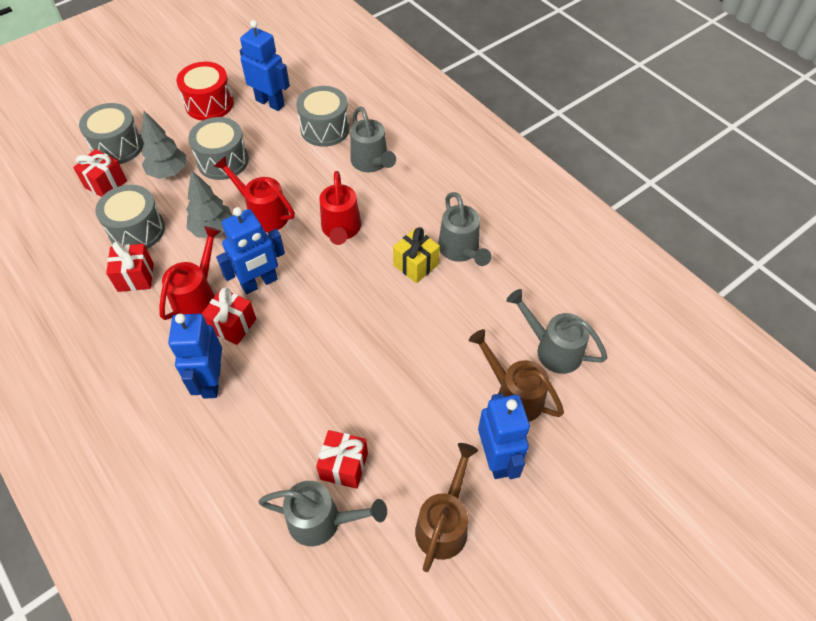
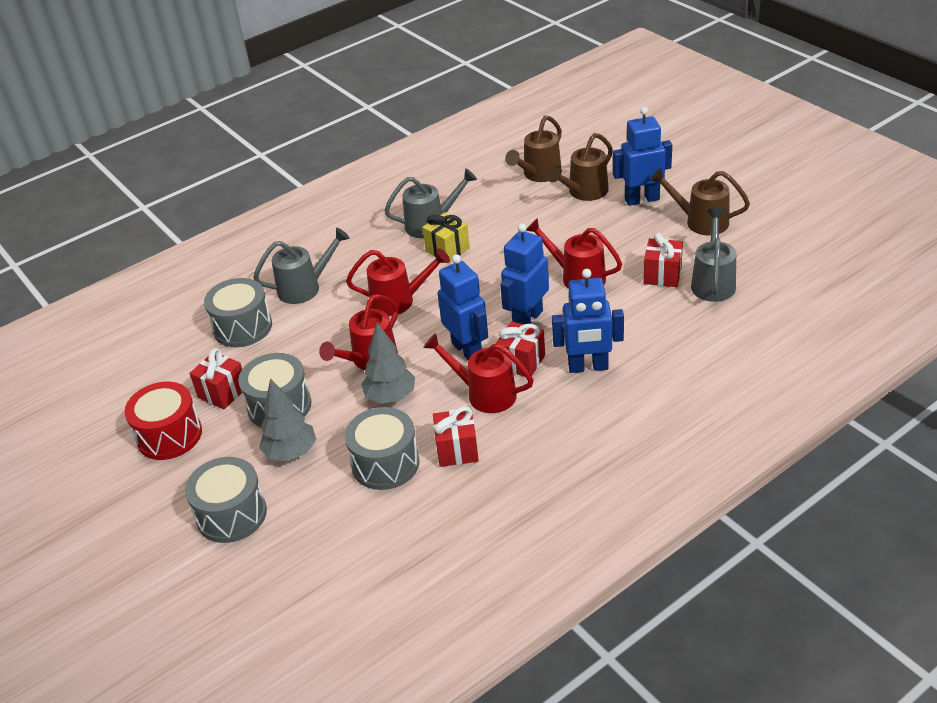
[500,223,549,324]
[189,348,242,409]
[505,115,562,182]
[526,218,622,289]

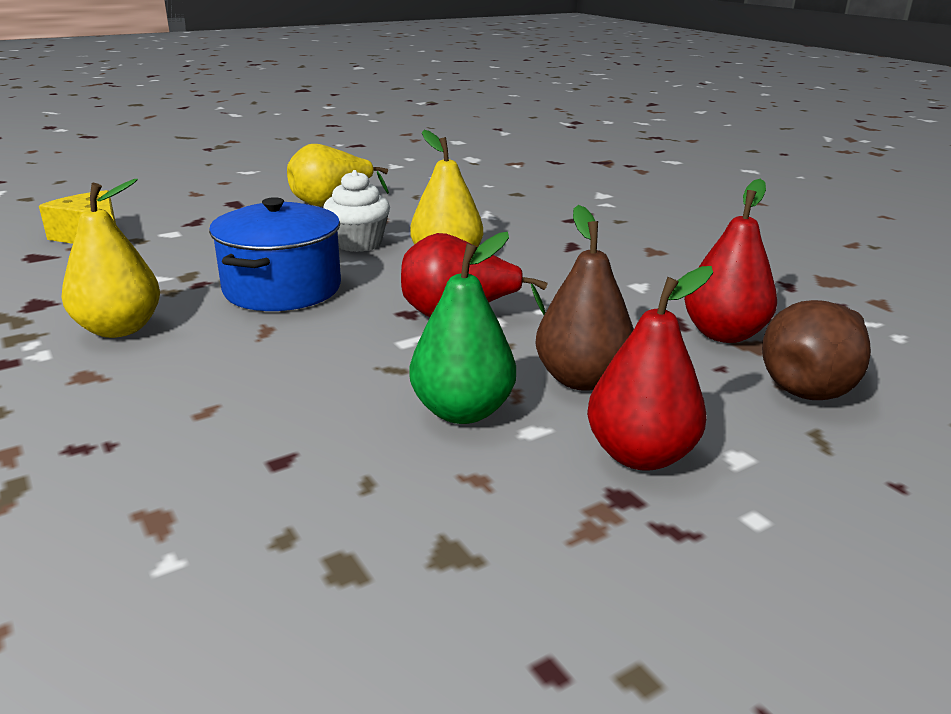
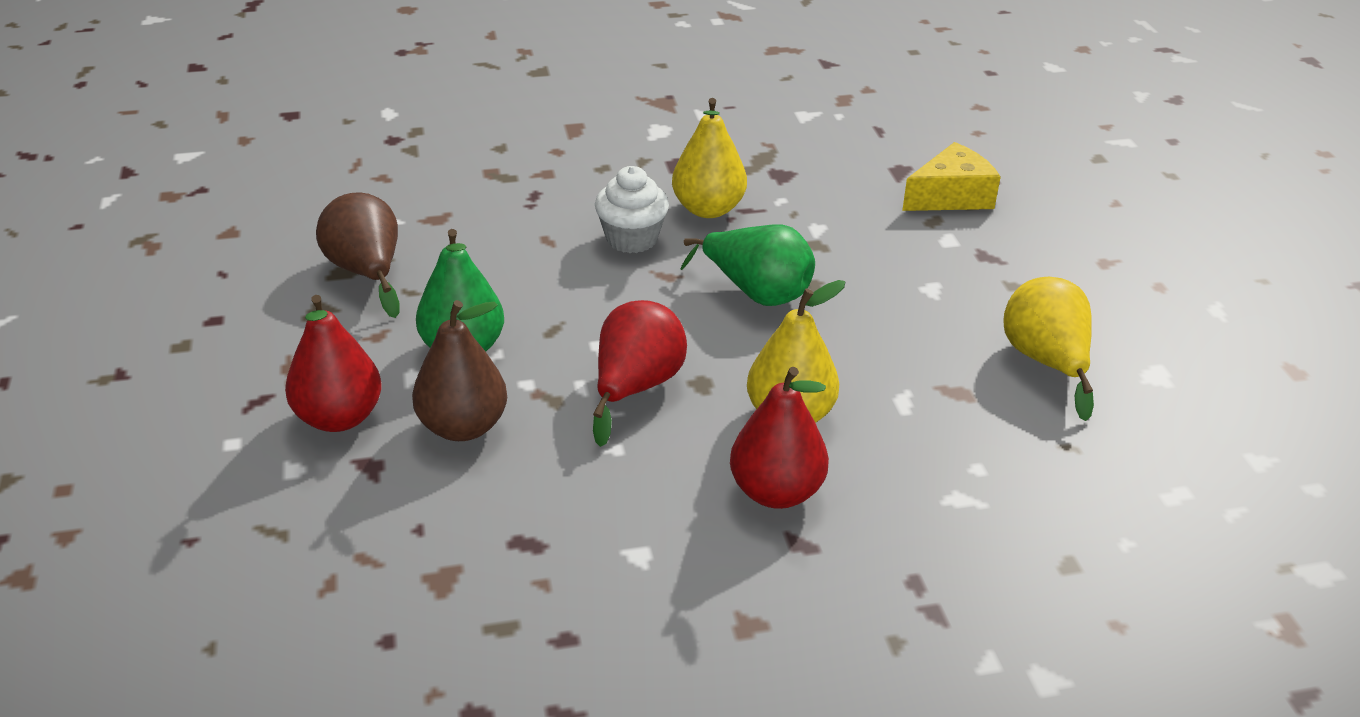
[595,166,669,253]
[730,367,829,509]
[680,224,815,306]
[316,192,399,318]

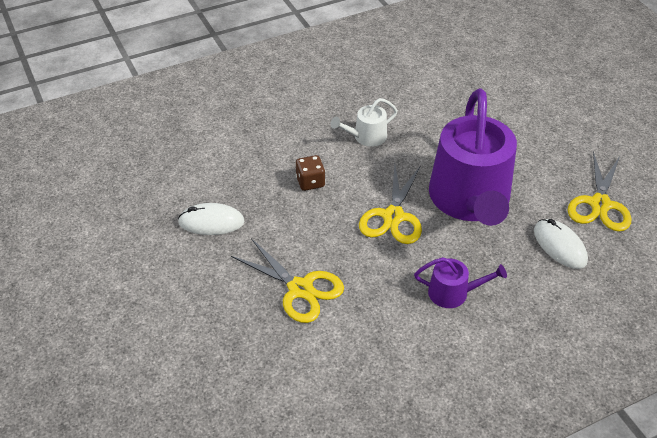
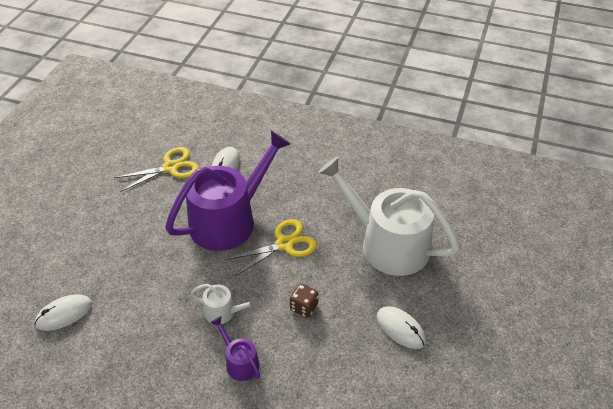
[318,157,459,276]
[211,316,260,381]
[34,294,92,331]

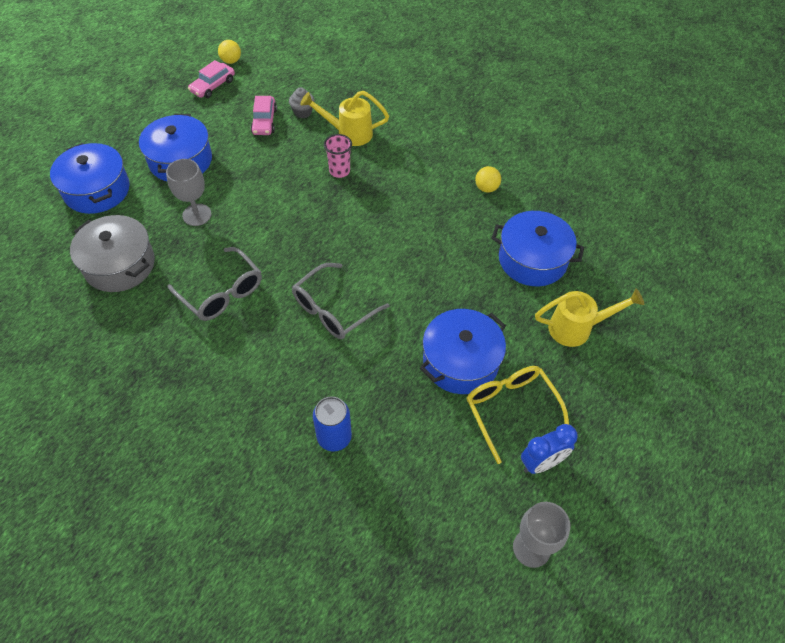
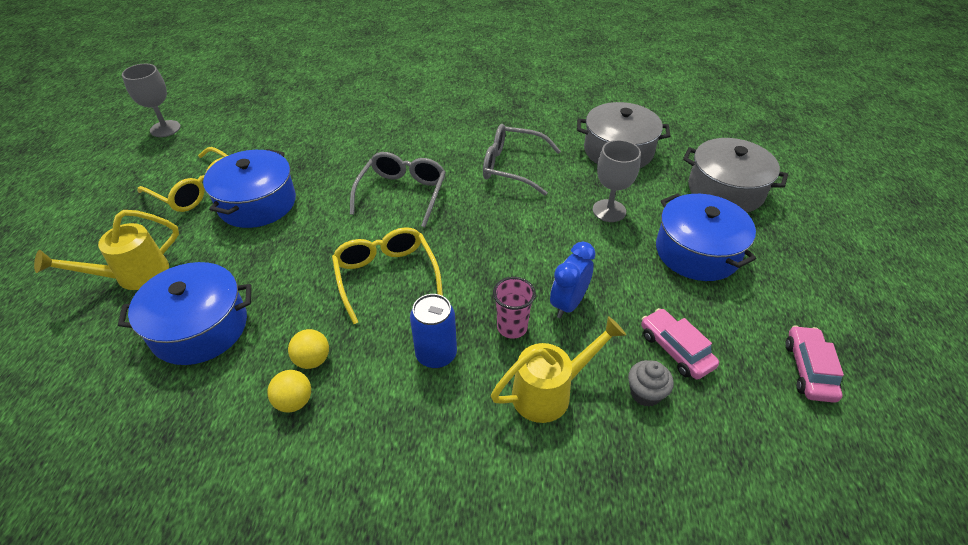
[288,329,329,369]
[683,138,788,213]
[410,294,457,368]
[550,242,596,318]
[332,227,443,324]

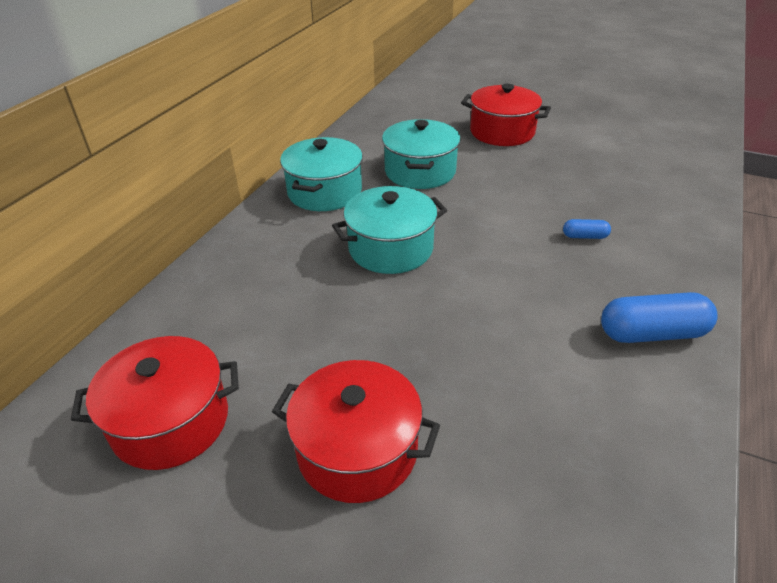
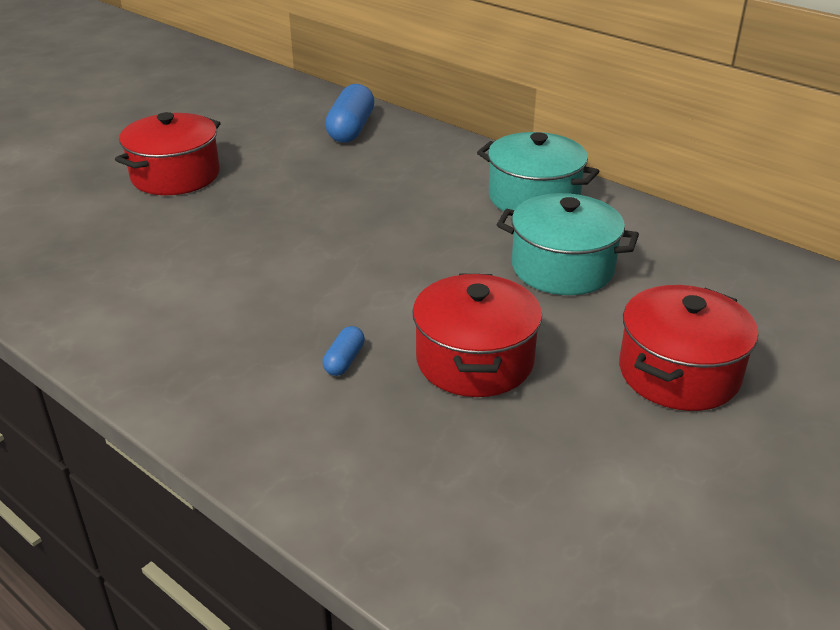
[332,186,447,274] (first image)
[325,84,374,143]
[412,274,542,397]

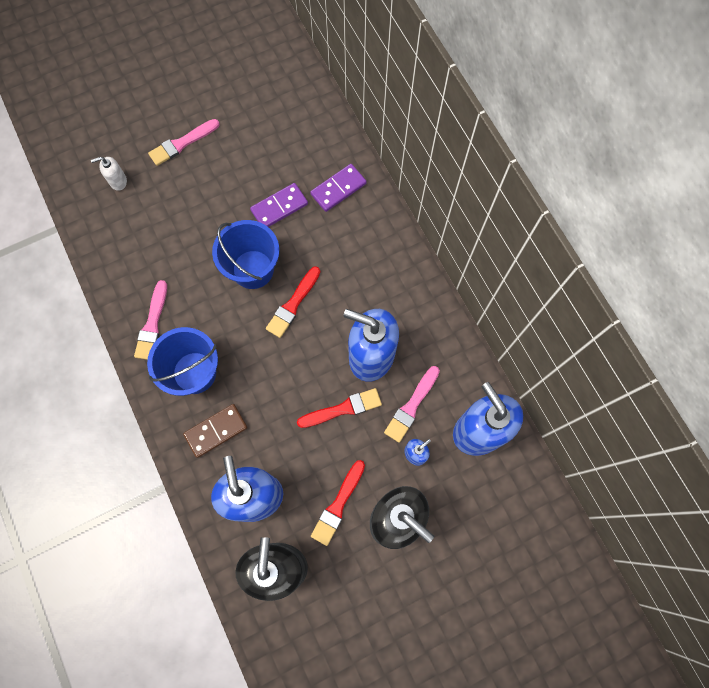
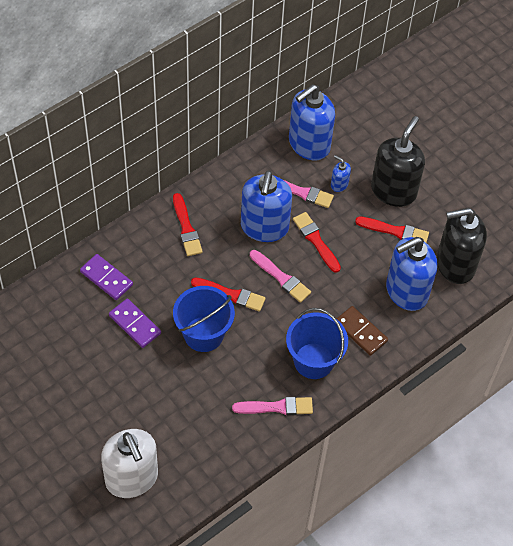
[250,250,311,303]
[101,429,158,498]
[173,193,203,256]

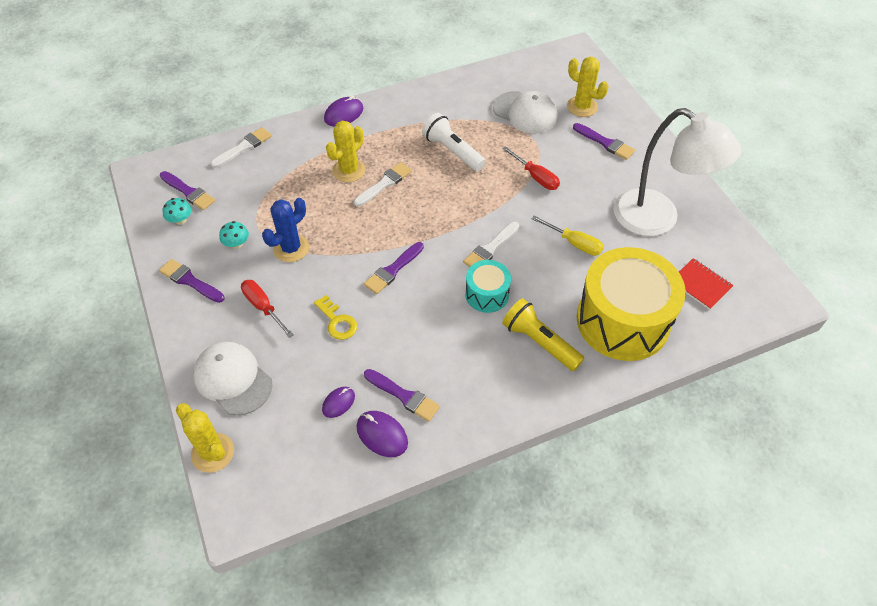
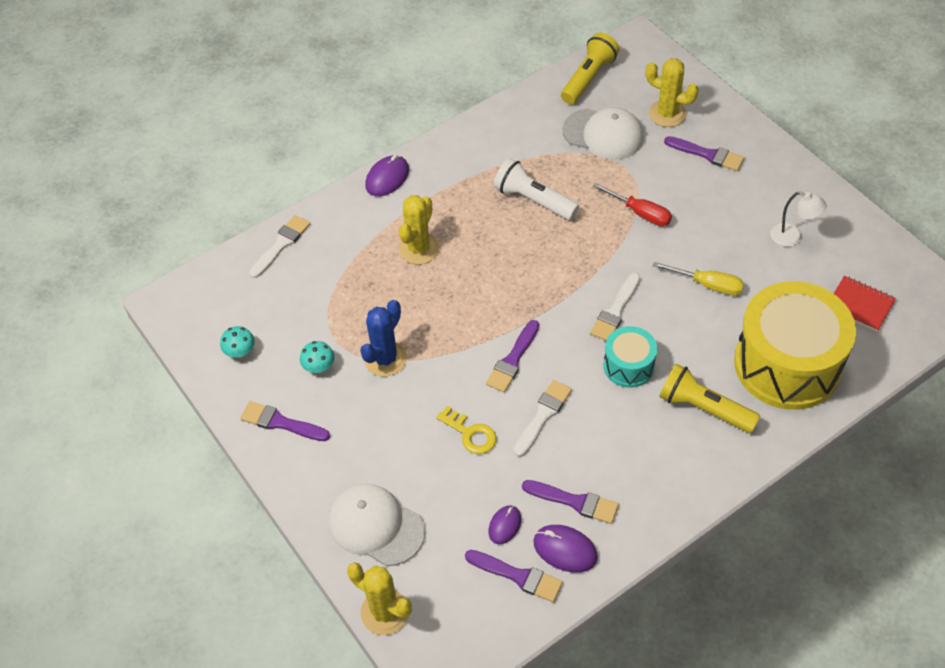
[770,192,827,247]
[514,380,572,457]
[465,550,563,602]
[241,280,294,338] (first image)
[561,33,619,104]

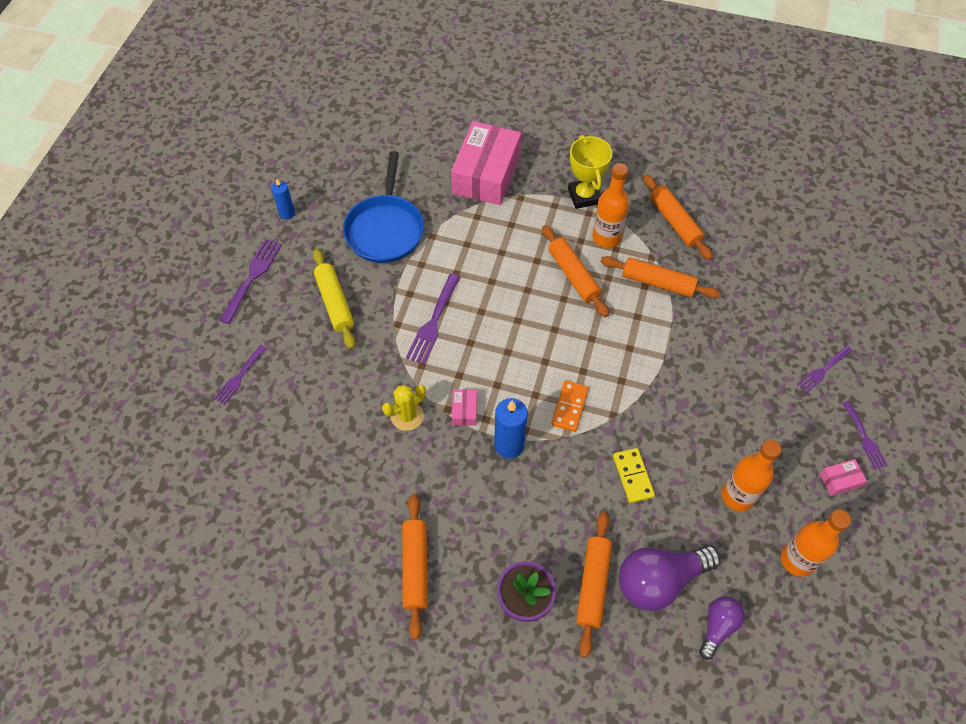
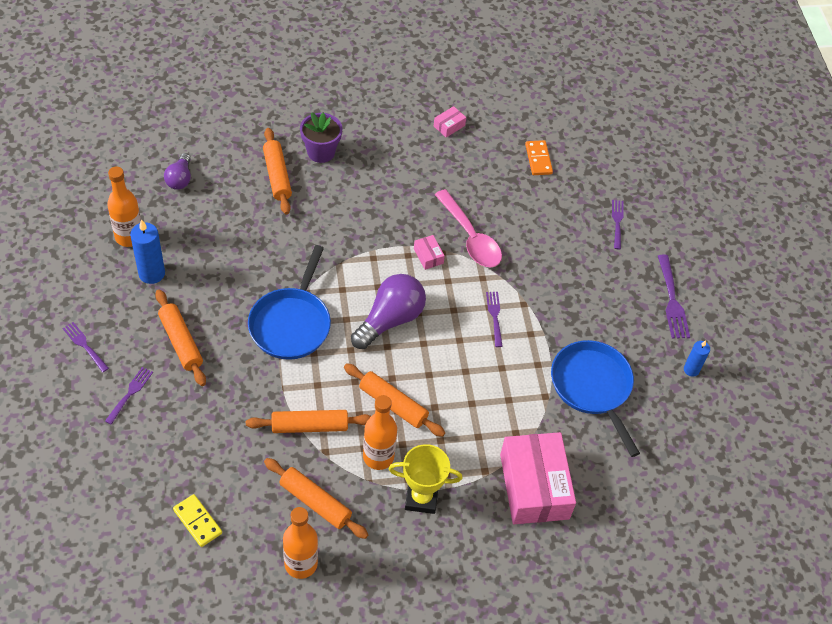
[389,444,462,514]
[313,249,356,349] (first image)
[486,292,503,347]
[525,140,553,175]
[434,189,502,268]
[130,219,165,284]
[283,507,318,579]
[173,494,222,547]
[434,106,466,137]
[155,289,206,386]
[351,274,426,349]
[248,245,331,360]

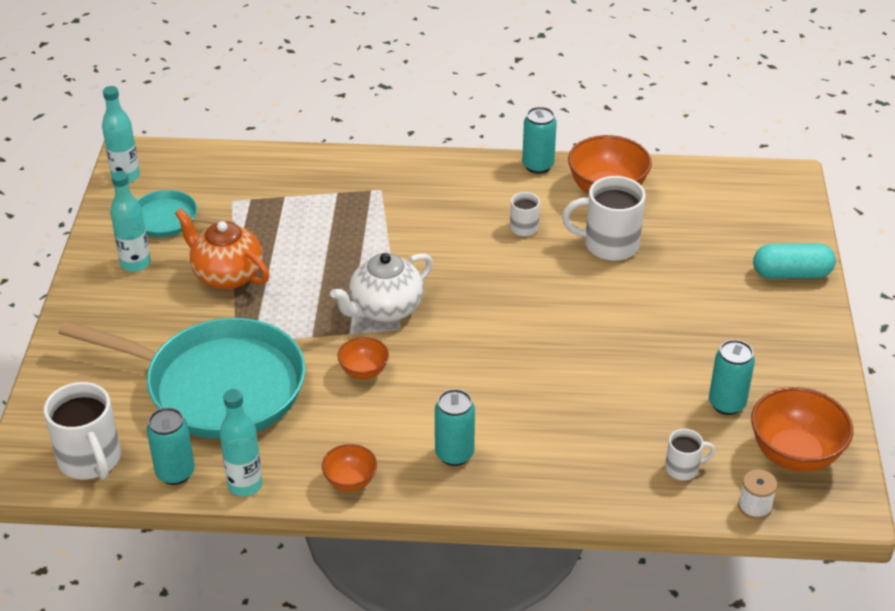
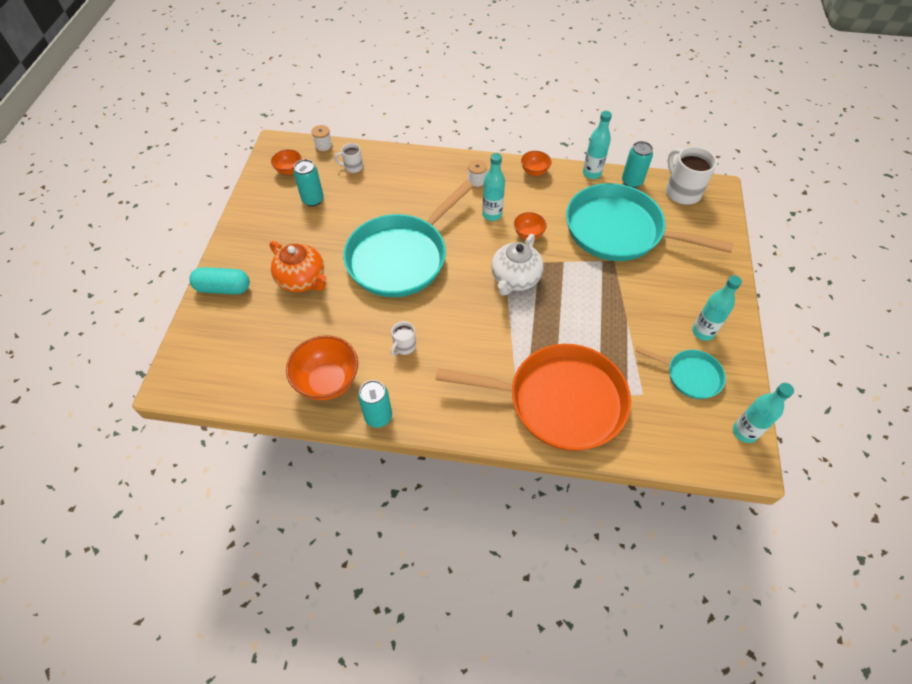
[562,176,646,261] (first image)
[269,241,327,292]
[491,234,544,296]
[271,149,302,175]
[468,160,487,189]
[482,153,505,221]
[343,181,474,297]
[436,344,631,451]

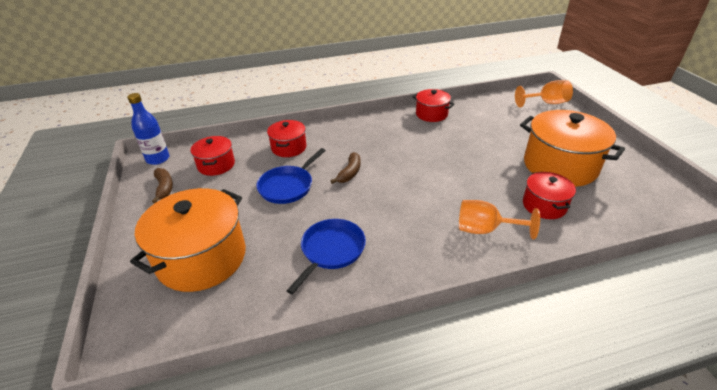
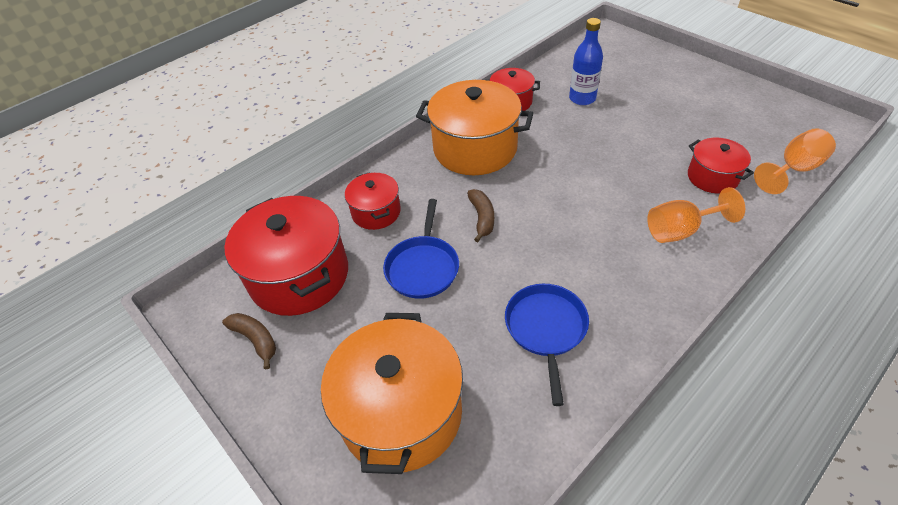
[754,128,836,194]
[569,18,603,105]
[416,80,533,175]
[224,196,348,316]

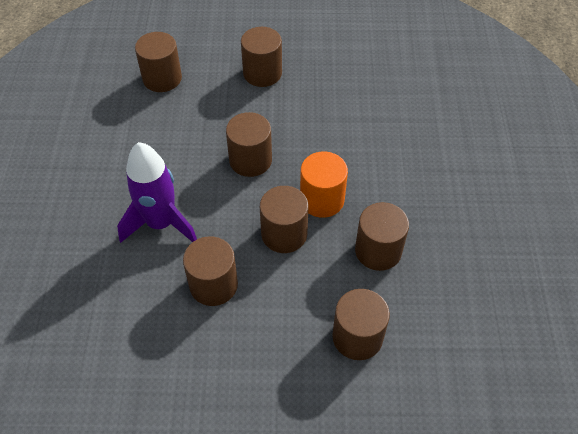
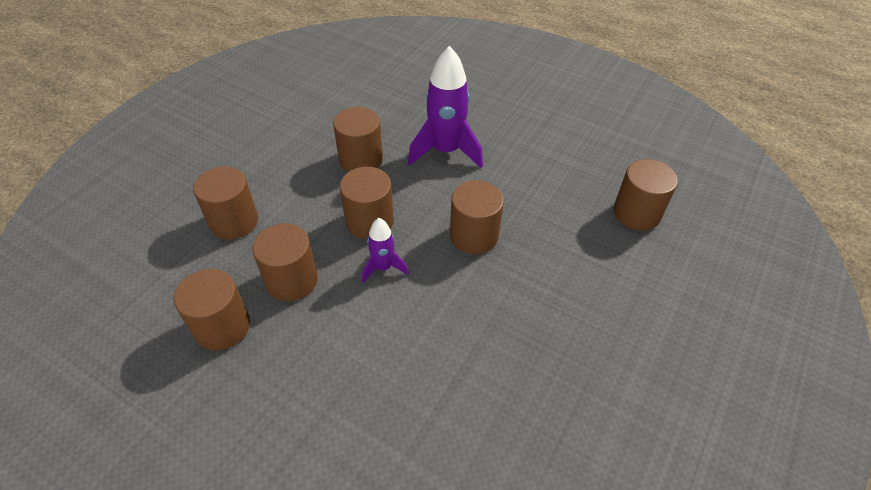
[174,269,250,351]
[362,218,409,283]

